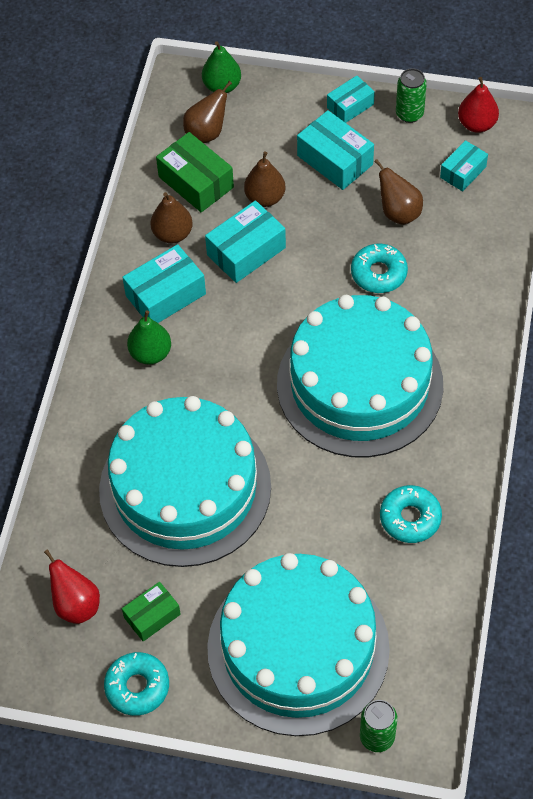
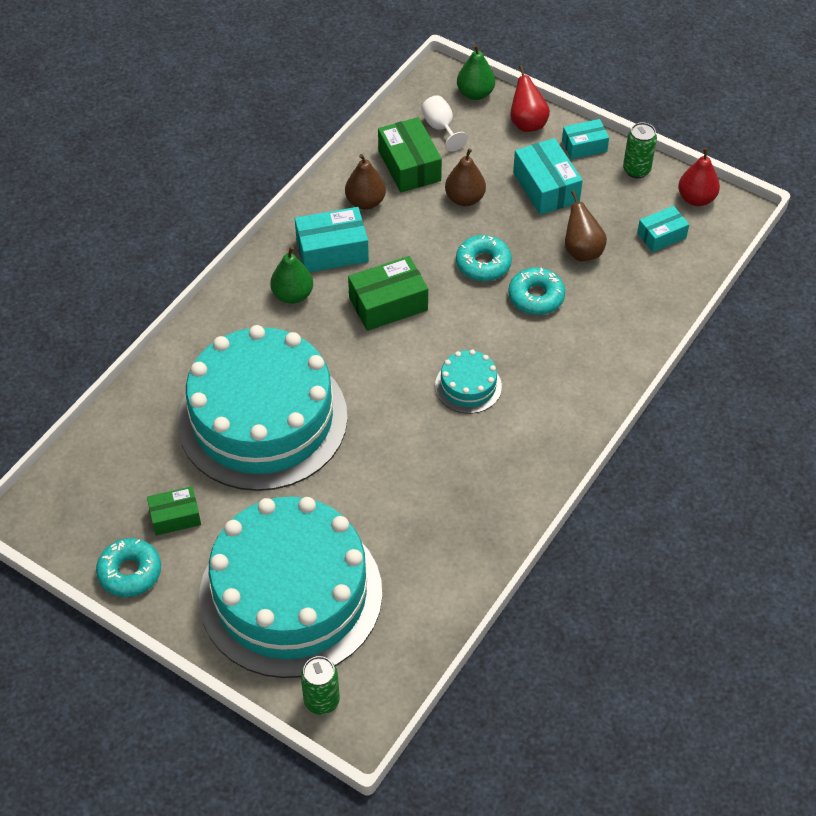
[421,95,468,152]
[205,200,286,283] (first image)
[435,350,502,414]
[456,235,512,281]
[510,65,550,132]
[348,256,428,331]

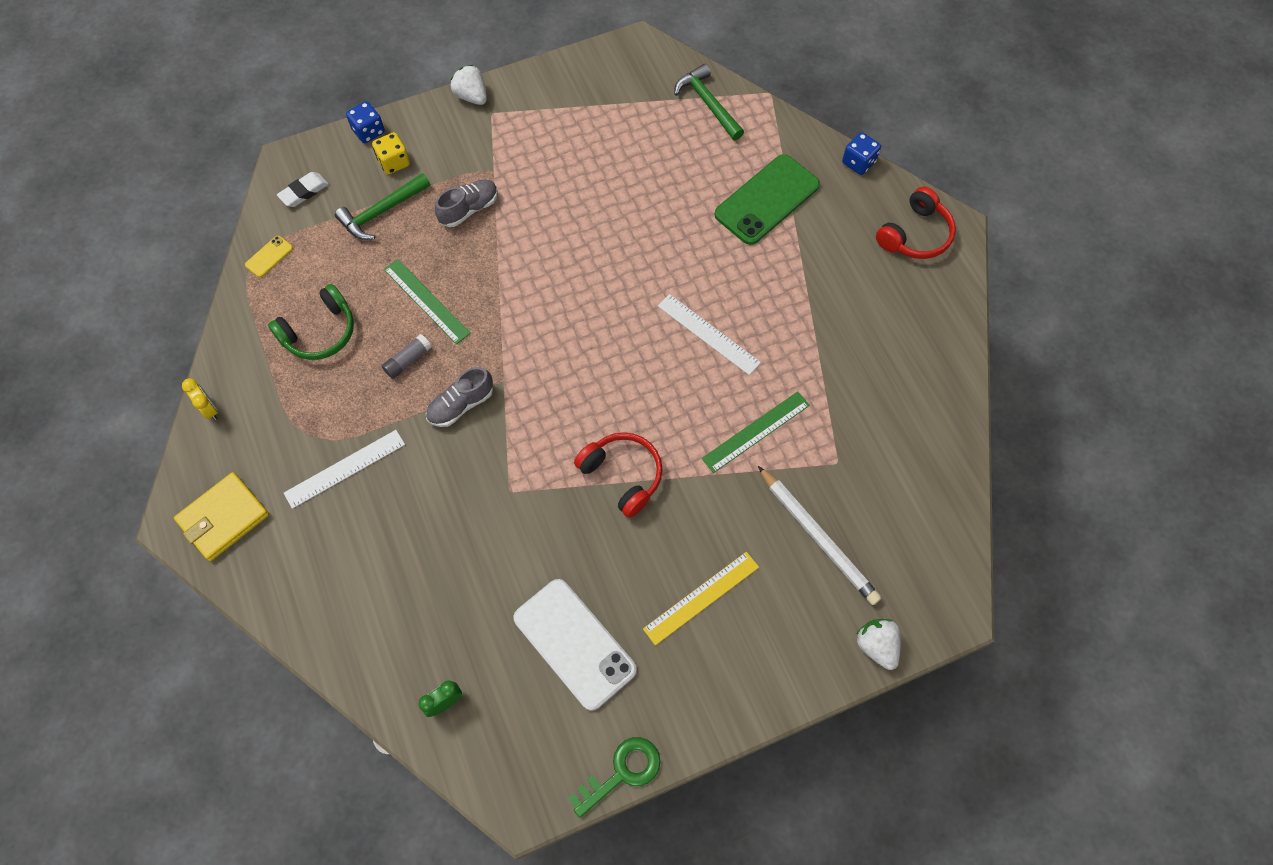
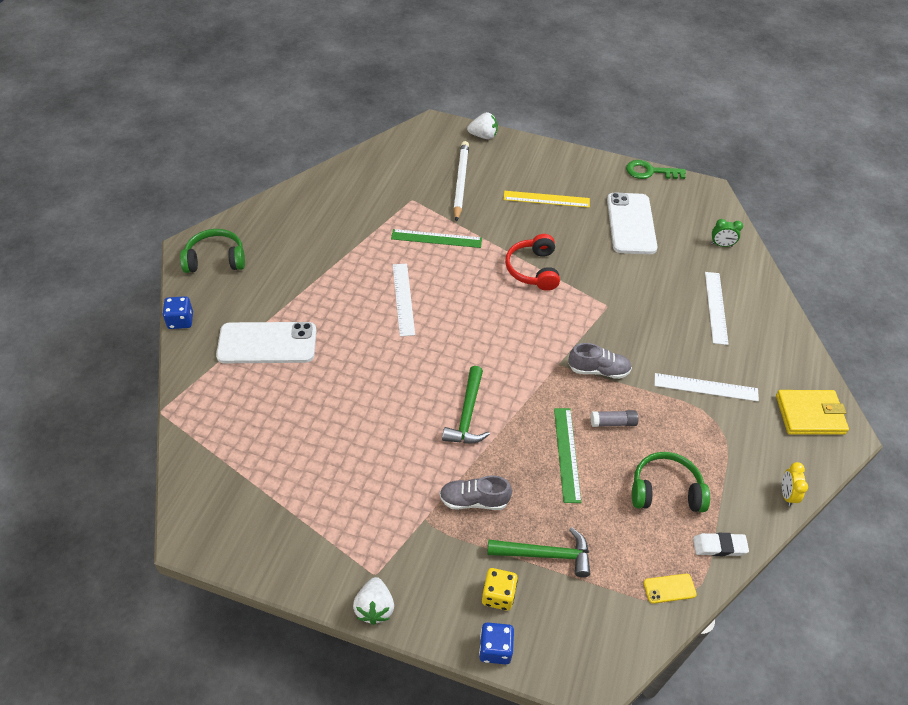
[442,366,490,443]
[216,322,317,363]
[693,533,749,556]
[180,229,245,273]
[467,112,498,139]
[705,272,729,345]

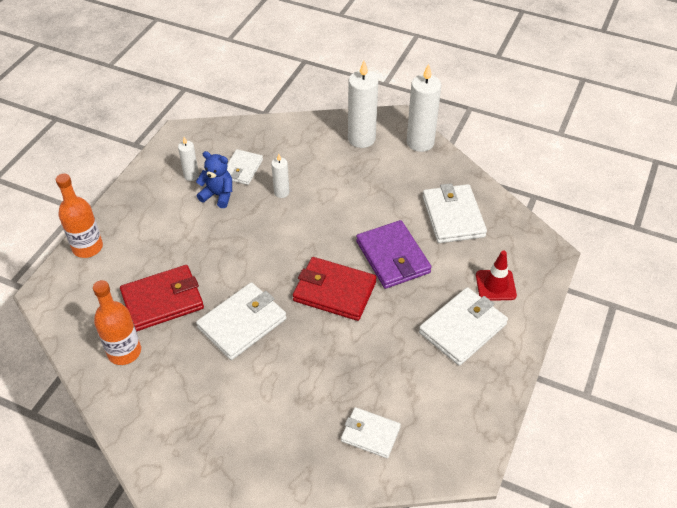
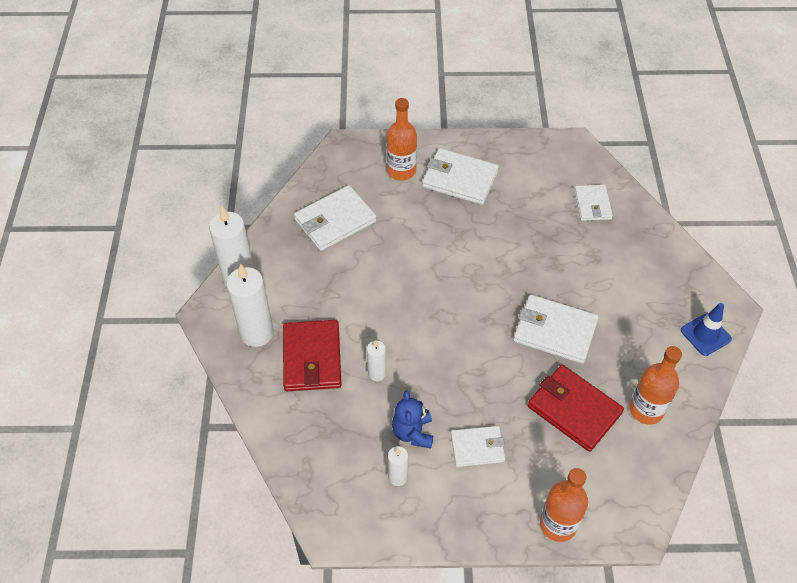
[451,426,505,467]
[356,220,432,289] (first image)
[387,98,417,180]
[283,320,341,391]
[681,303,732,356]

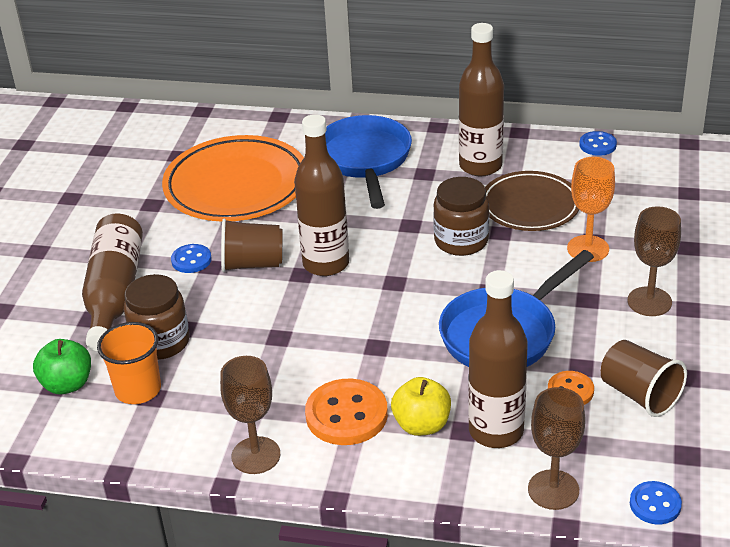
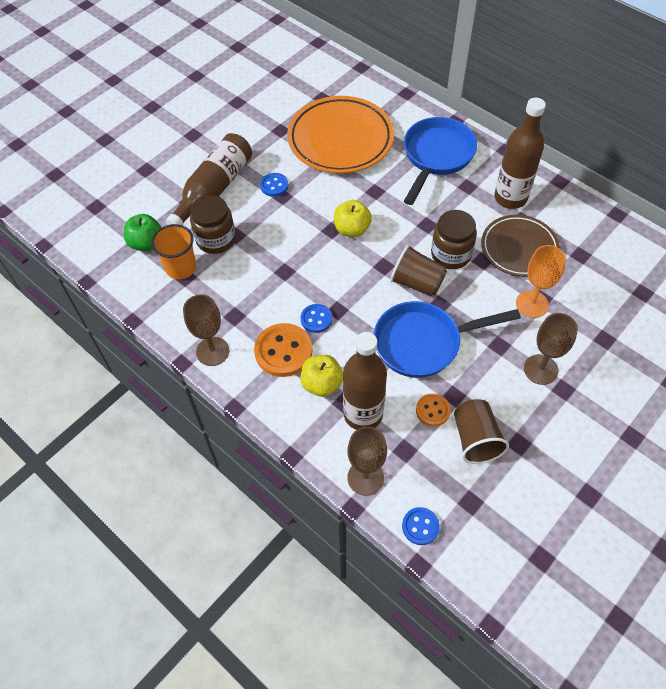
[334,200,372,237]
[301,304,332,333]
[390,245,447,297]

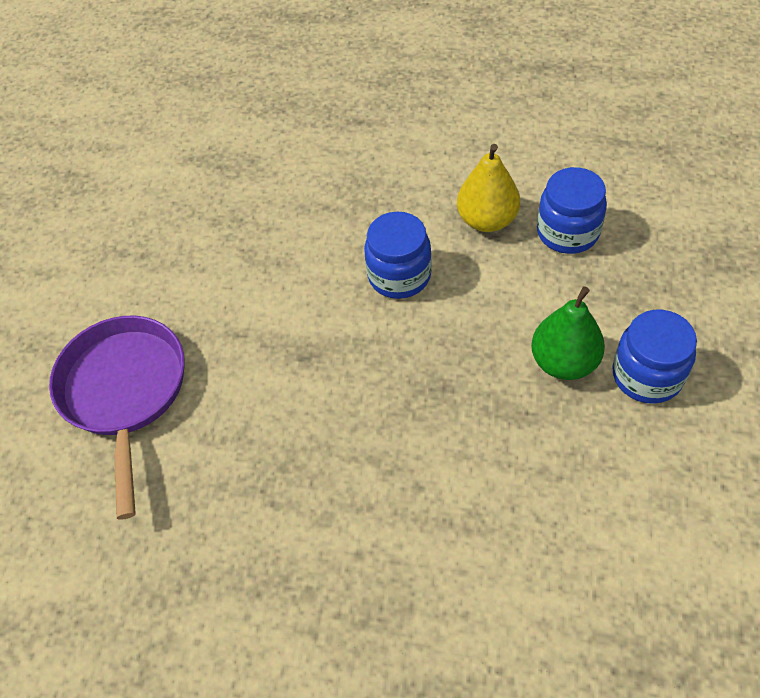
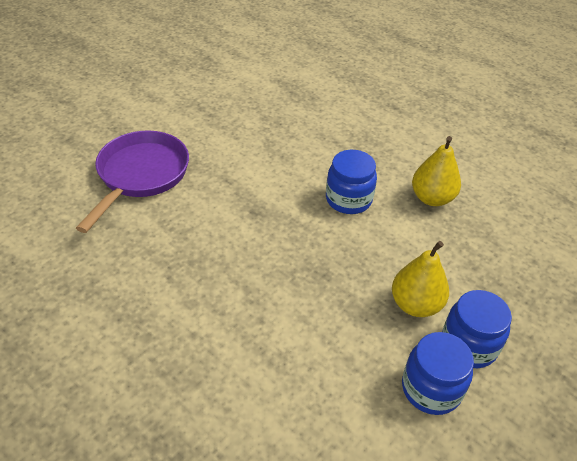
[402,332,474,415]
[392,241,449,317]

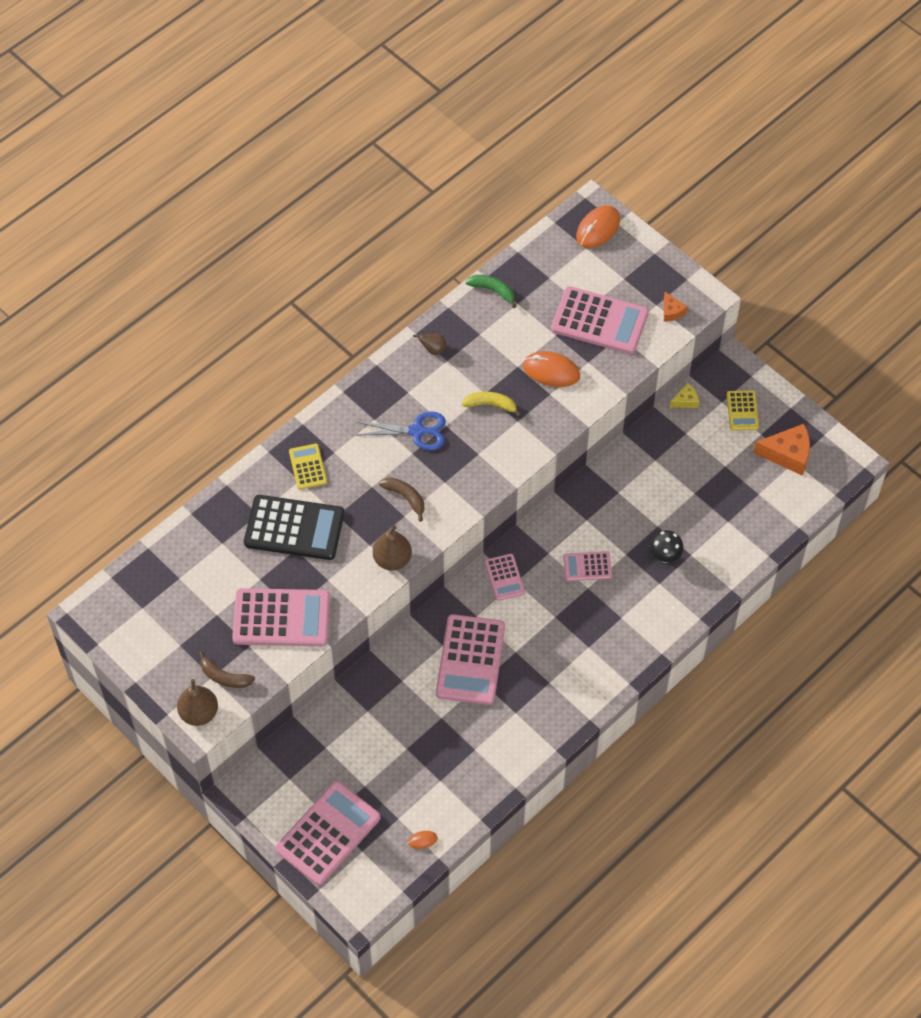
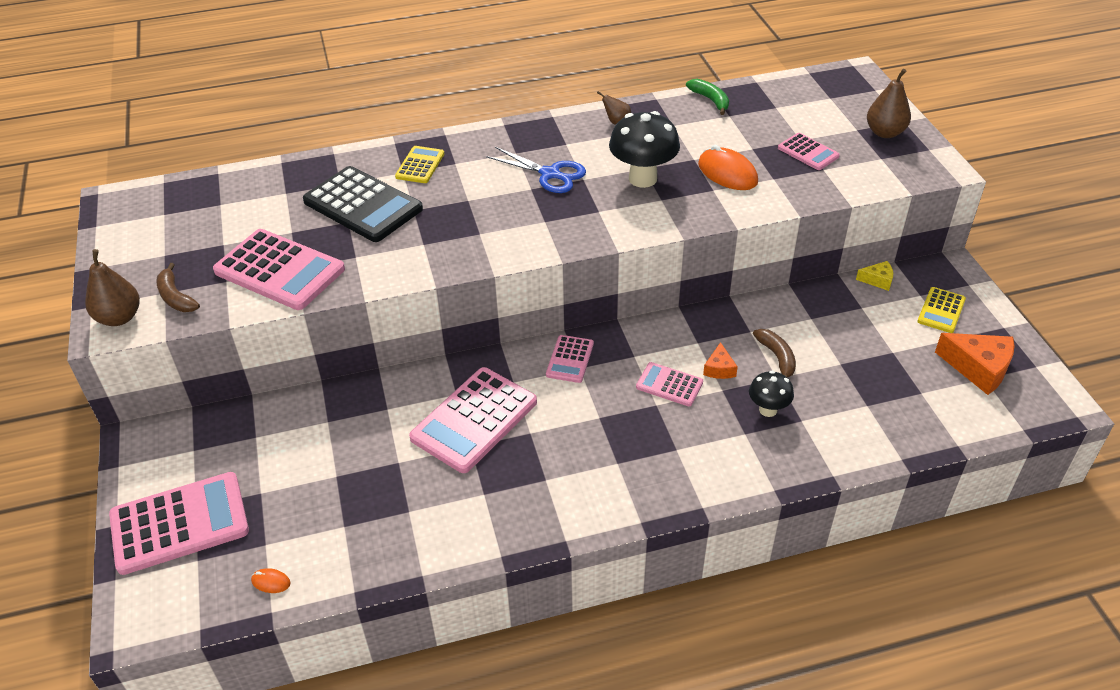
[576,205,620,248] (first image)
[778,133,840,170]
[703,342,738,379]
[609,111,680,188]
[753,329,796,378]
[867,69,911,138]

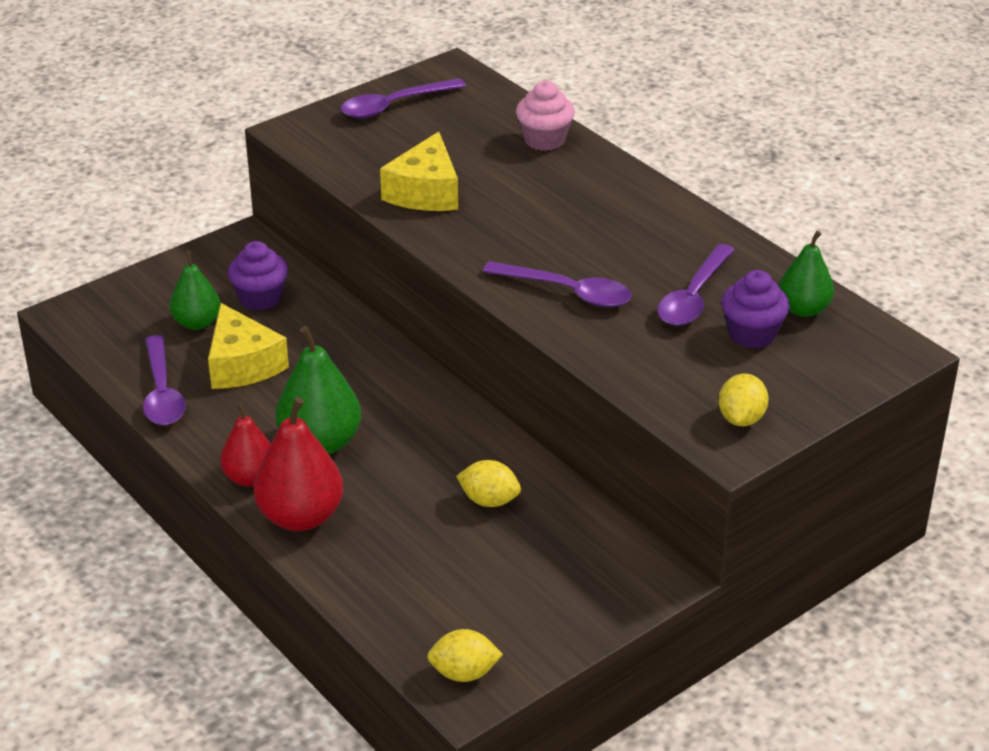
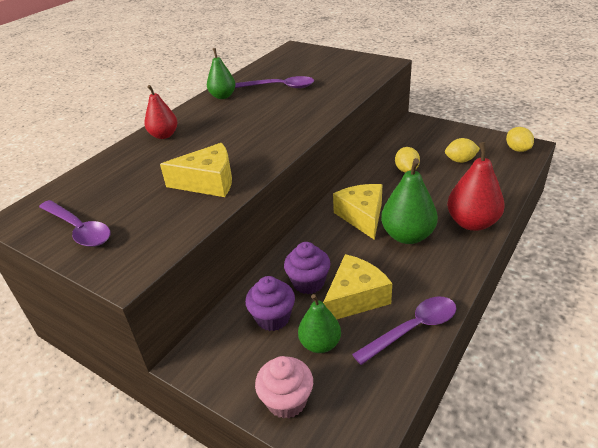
[255,356,313,419]
[207,48,236,99]
[482,261,632,307] (first image)
[284,242,330,294]
[445,138,480,163]
[144,85,177,139]
[333,184,382,240]

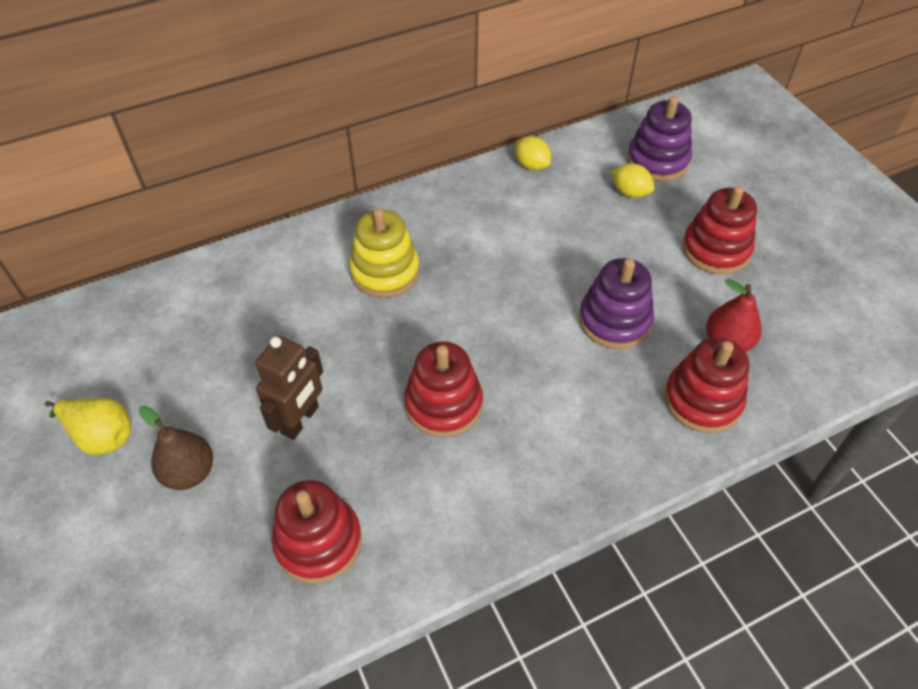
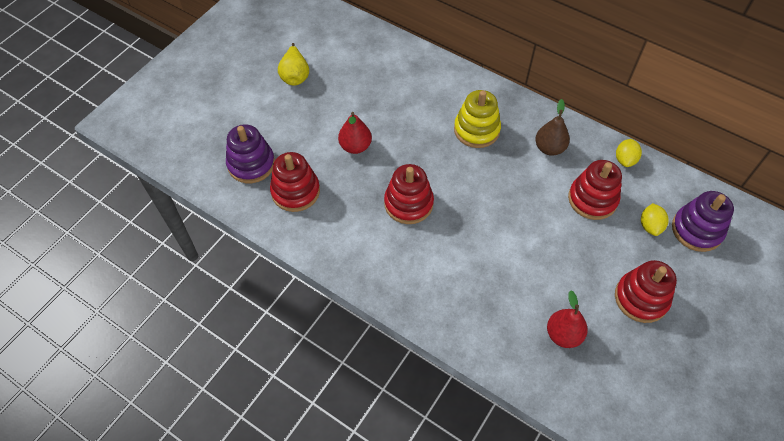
[226,124,275,183]
[338,112,372,154]
[568,160,622,220]
[535,99,570,156]

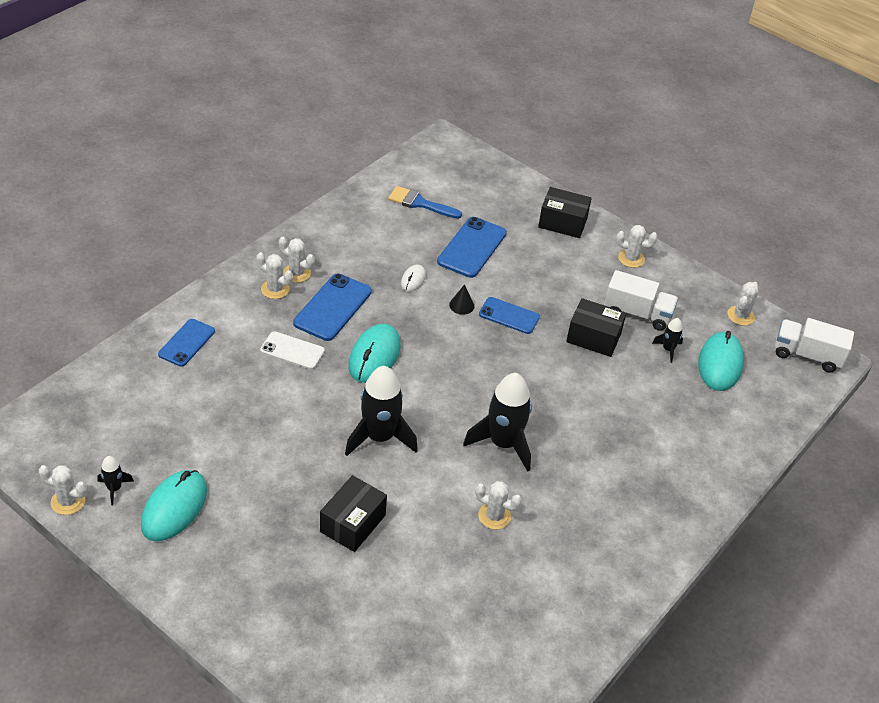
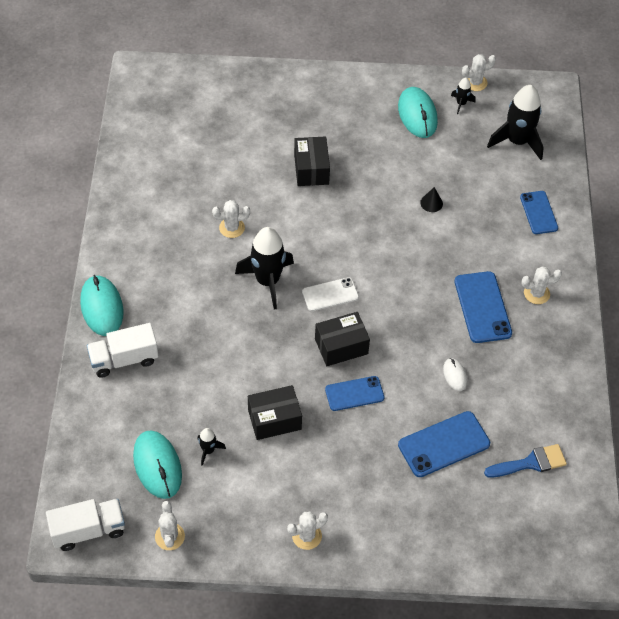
[315,312,370,366]
[398,411,490,477]
[279,237,315,283] (first image)
[87,323,159,378]
[420,187,443,212]
[80,275,123,336]
[302,277,359,311]
[487,85,544,160]

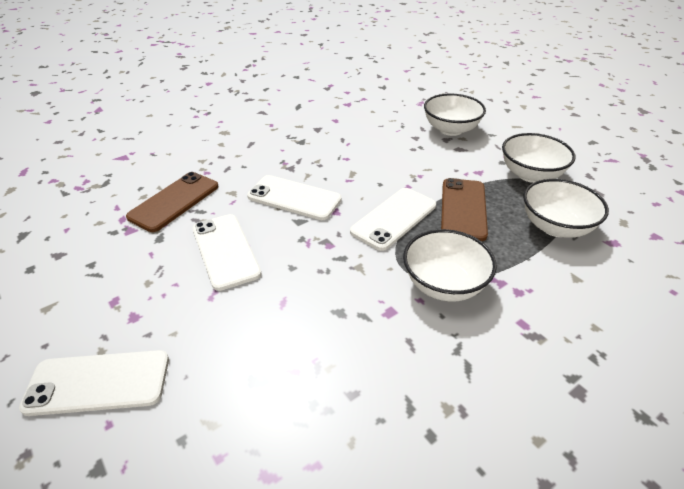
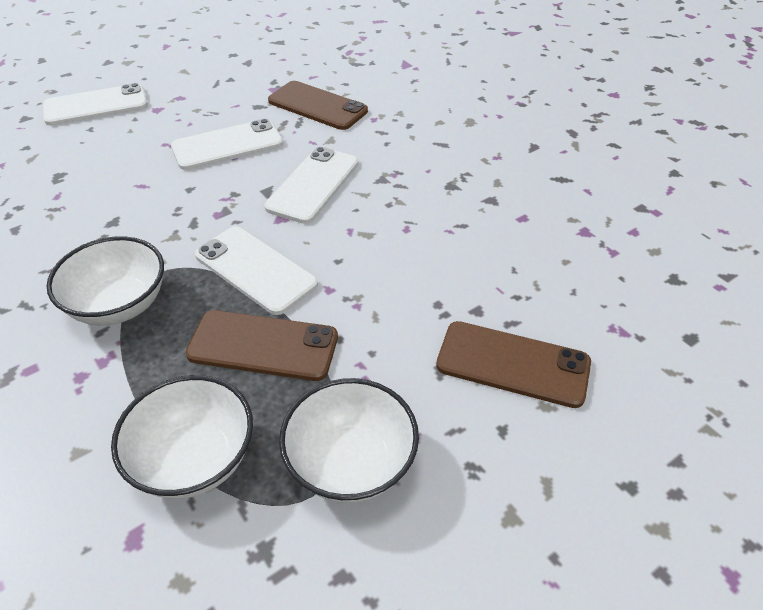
[436,321,591,408]
[43,83,148,126]

